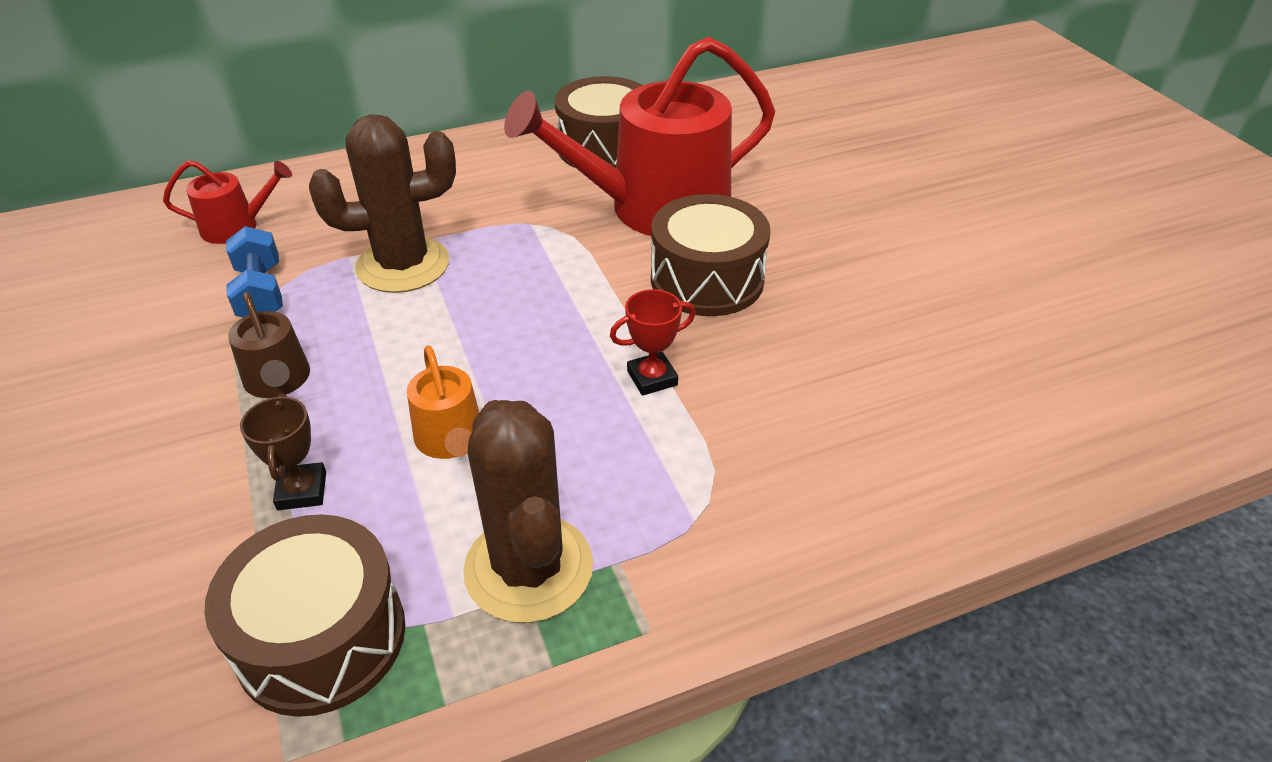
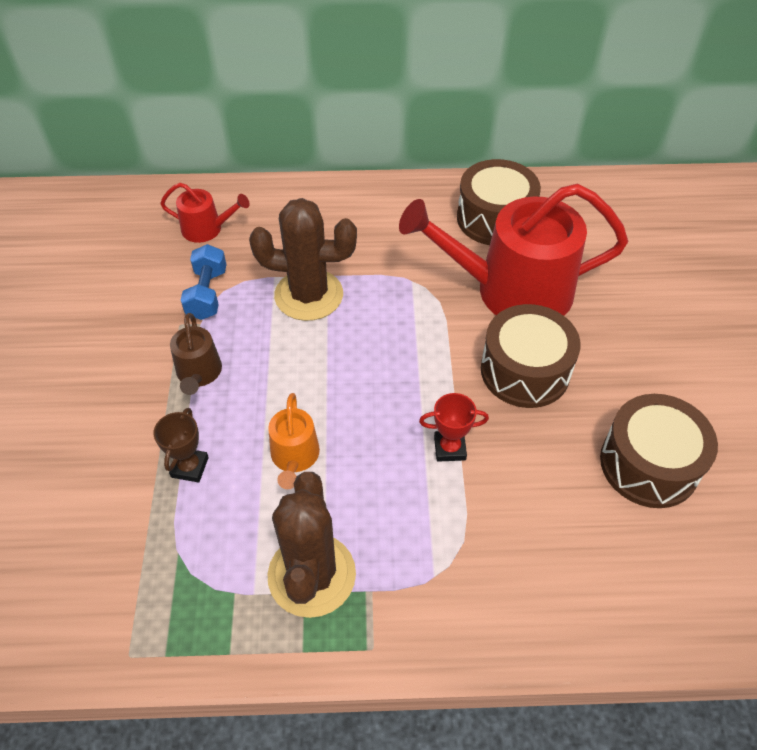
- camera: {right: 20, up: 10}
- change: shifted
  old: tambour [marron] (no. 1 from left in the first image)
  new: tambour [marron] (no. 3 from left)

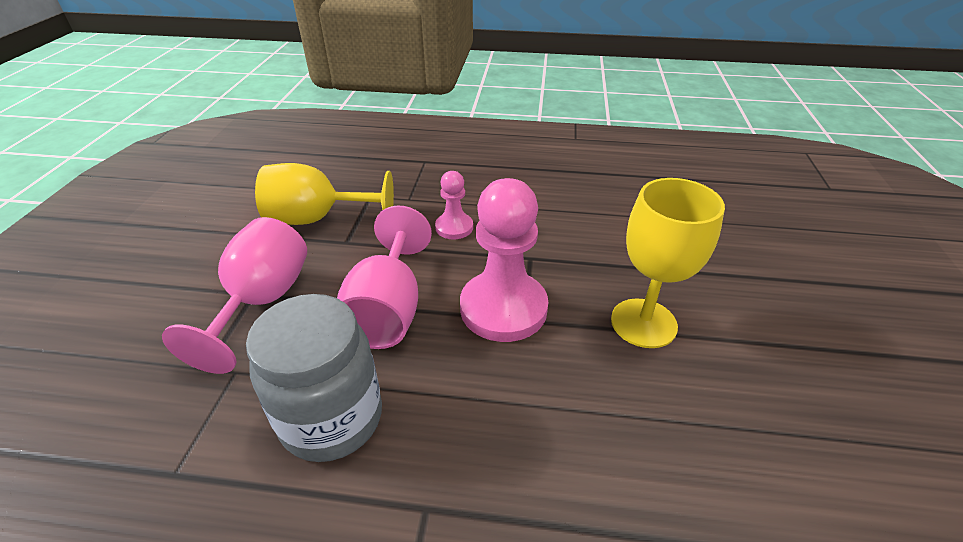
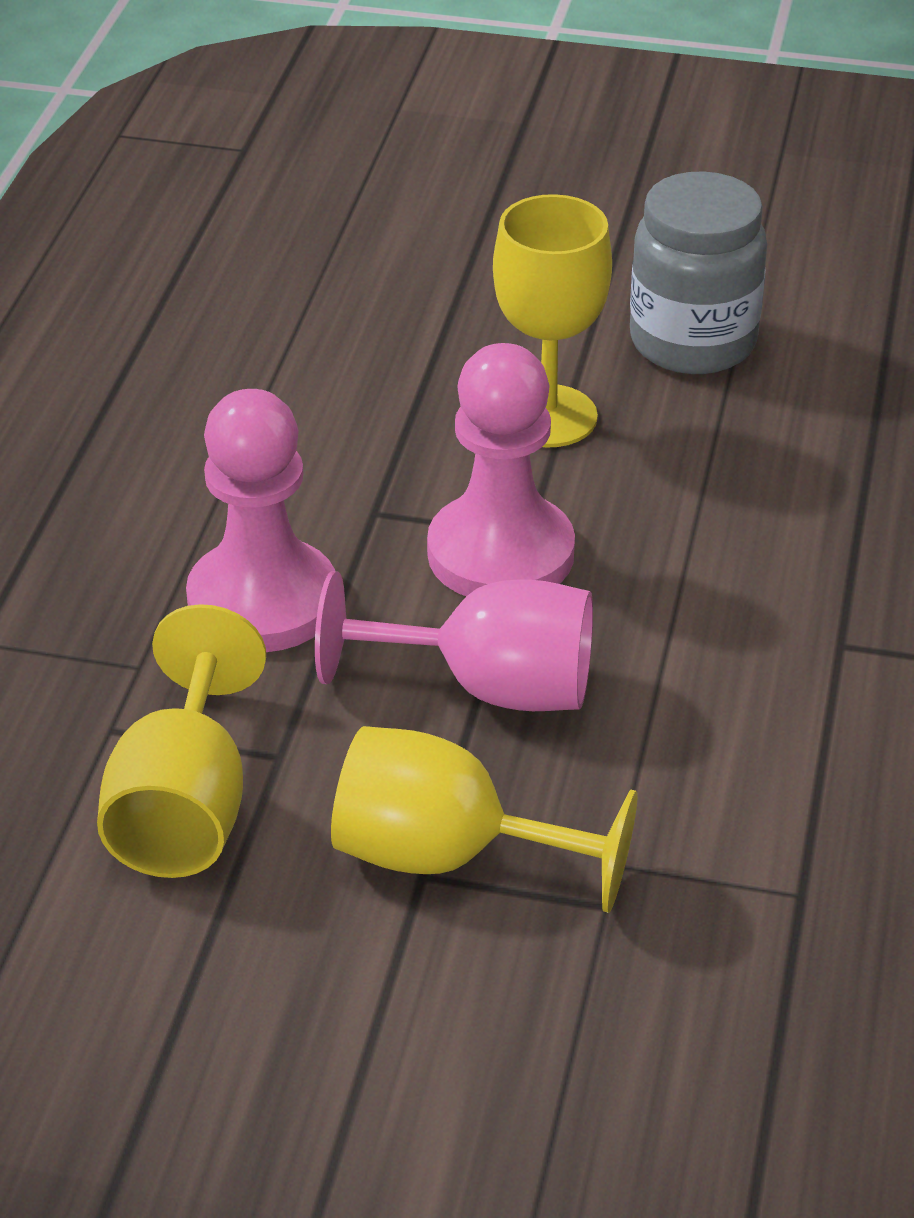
- camera: {right: -85, up: 0}
- change: repainted
  old: verre à pied [rose] (no. 1 from left)
  new: verre à pied [jaune] (no. 2 from left)
- change: shifted
  old: bocal [gris]
- change: scaled
  old: pion [rose] (no. 1 from left)
  factor: 1.93

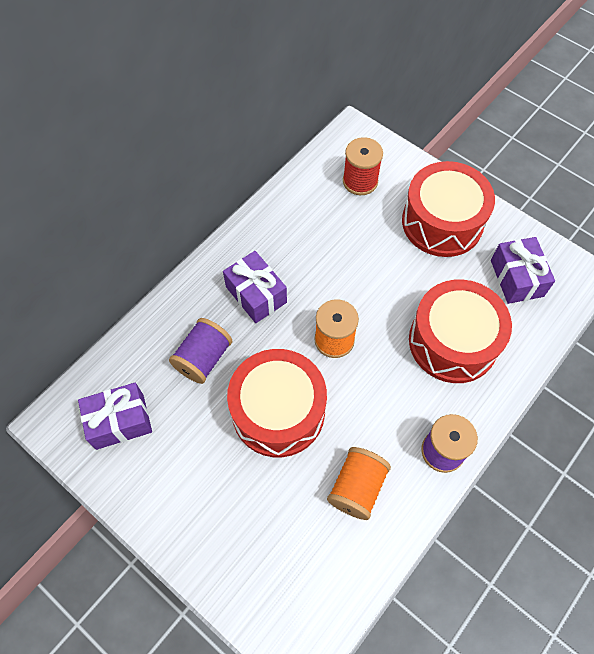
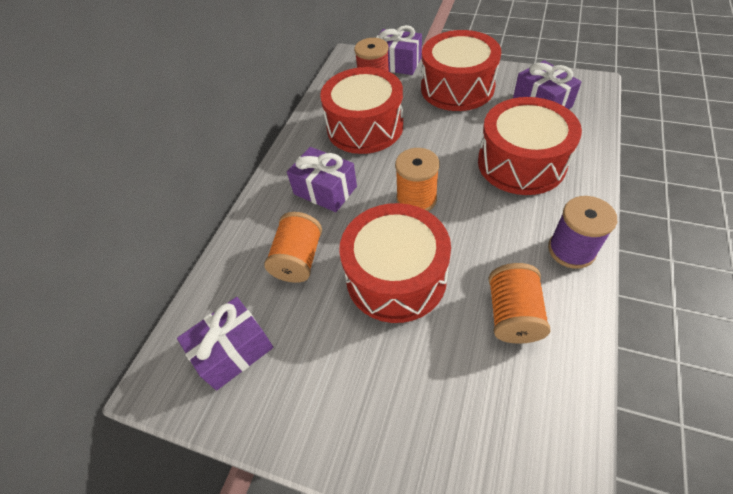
- camera: {right: -15, up: -10}
- change: repainted
  old: bobine [violet] (no. 1 from left)
  new: bobine [orange] (no. 1 from left)
- change: new
  new: tambour [rouge] (no. 1 from left)
- change: new
  new: cadeau [violet] (no. 3 from left)

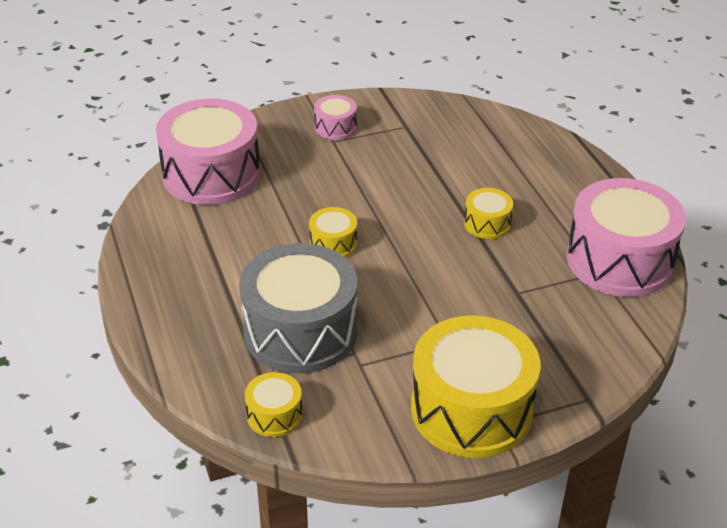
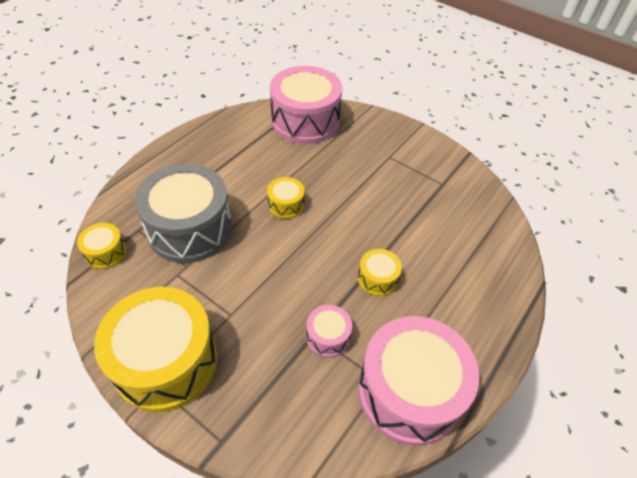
- camera: {right: 55, up: 10}
- change: shifted
  old: tambour [rose] (no. 2 from left)

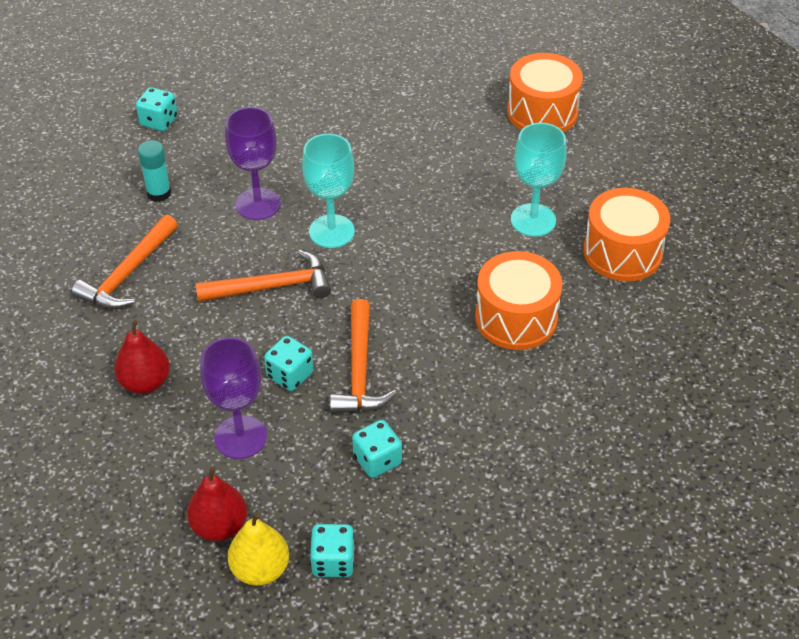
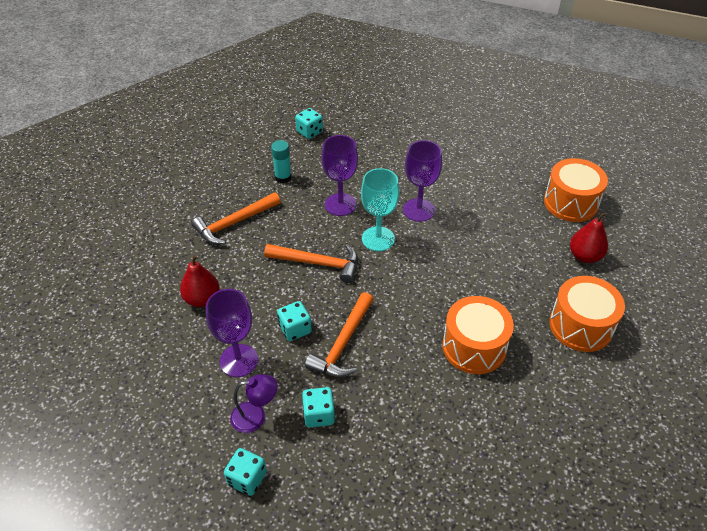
- camera: {right: 25, up: 0}
- change: shifted
  old: poire [rouge] (no. 2 from left)
- change: gone
  old: poire [jaune]
- change: gone
  old: verre à pied [turquoise] (no. 2 from left)
- change: new
  new: lampe [violet]
- change: new
  new: verre à pied [violet] (no. 3 from left)

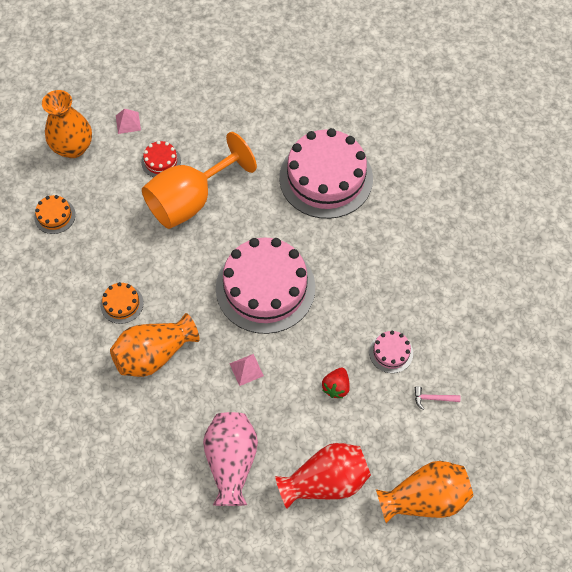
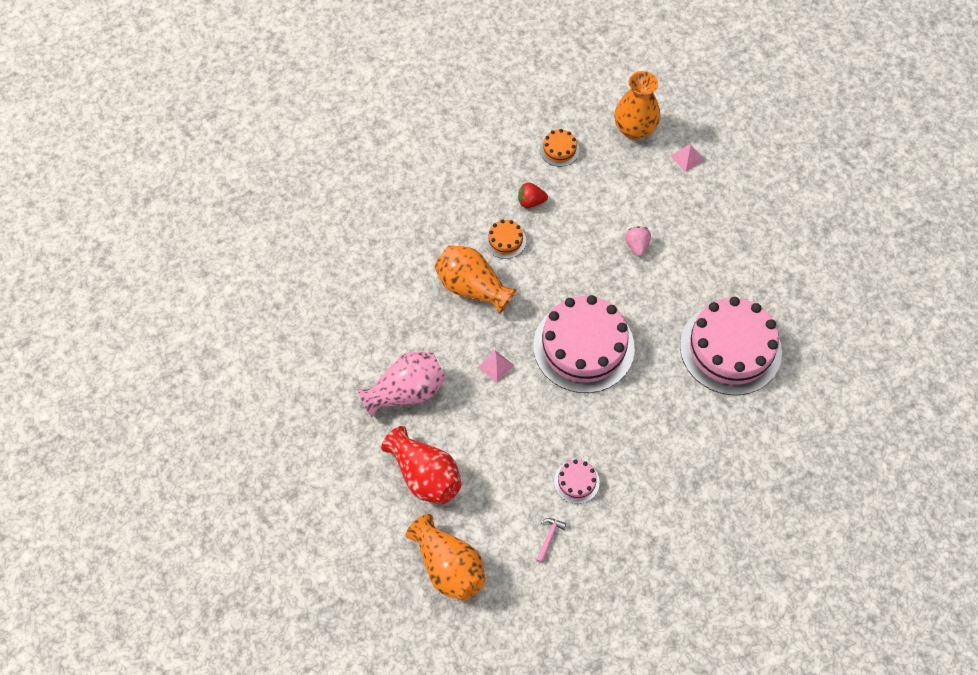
- camera: {right: 65, up: 0}
- change: gone
  old: gâteau [rouge]
- change: swapped
  old: verre à pied [orange]
  new: fraise [rose]
- change: shifted
  old: fraise [rouge]
- change: rotated
  old: marteau [rose]
  degrees: 45

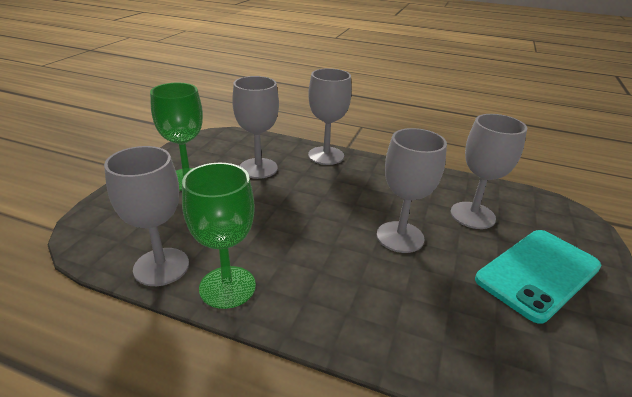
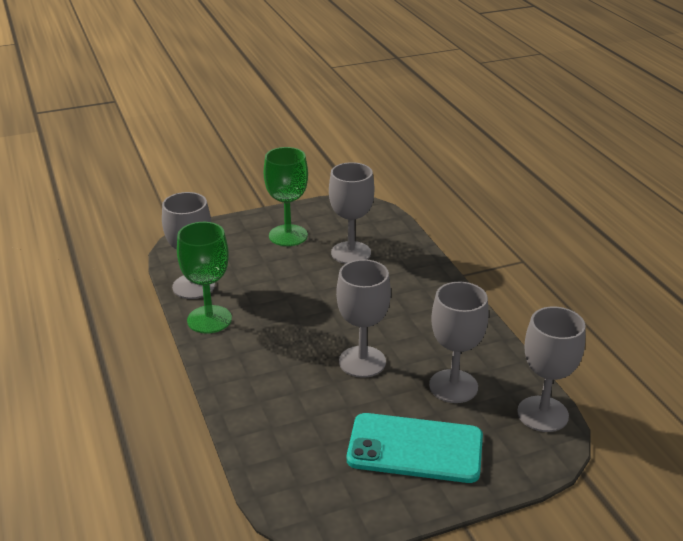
- camera: {right: 50, up: 0}
- change: shifted
  old: verre à pied [gris] (no. 3 from left in the first image)
  new: verre à pied [gris] (no. 5 from left)

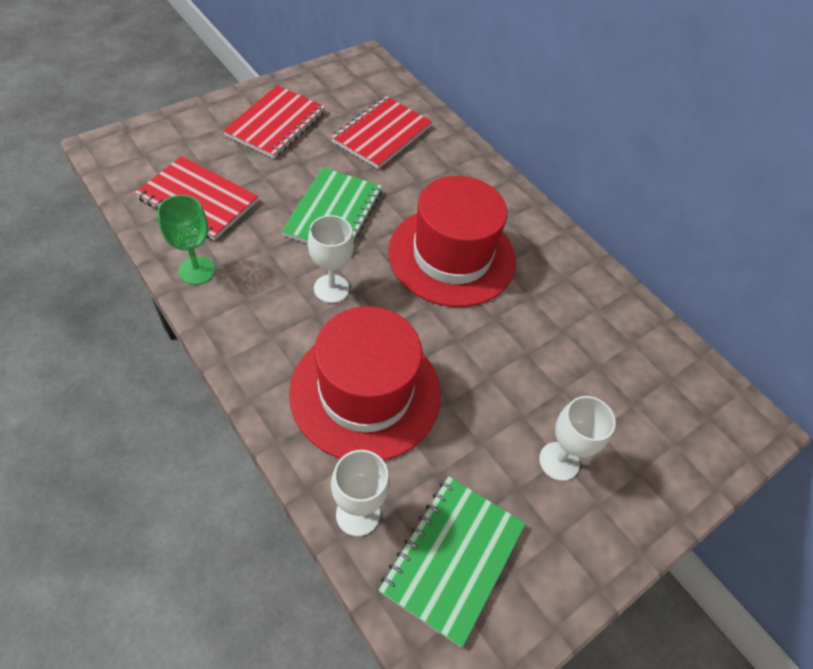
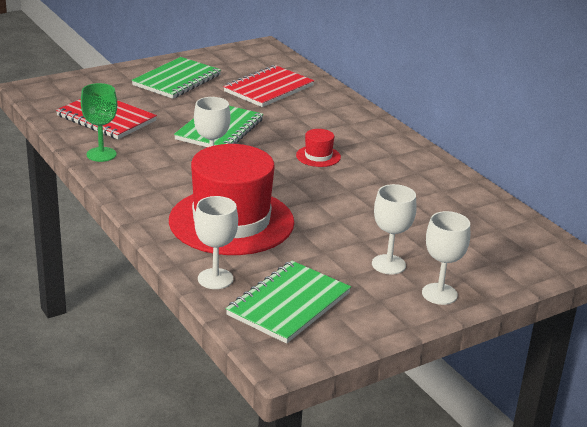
- camera: {right: 10, up: -25}
- change: repainted
  old: carnet [rouge] (no. 2 from left)
  new: carnet [vert] (no. 1 from left)
- change: scaled
  old: chapeau [rouge] (no. 2 from left)
  factor: 0.4
- change: new
  new: verre à pied [blanc] (no. 4 from left)

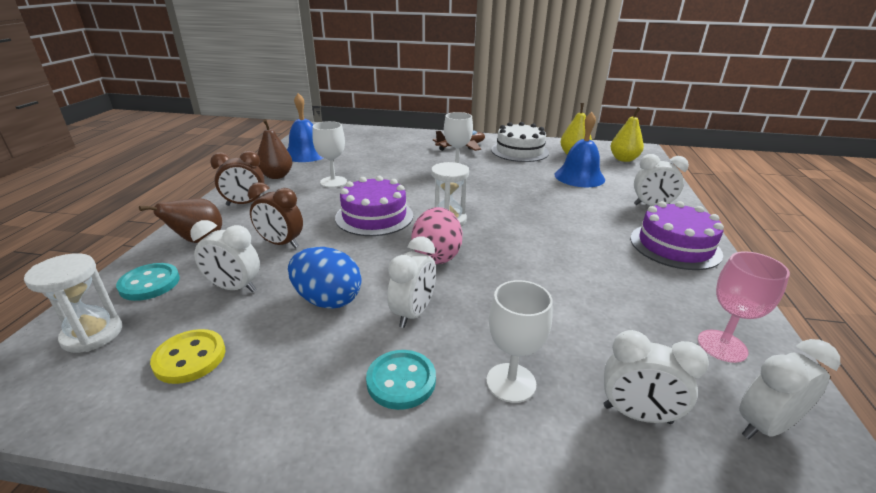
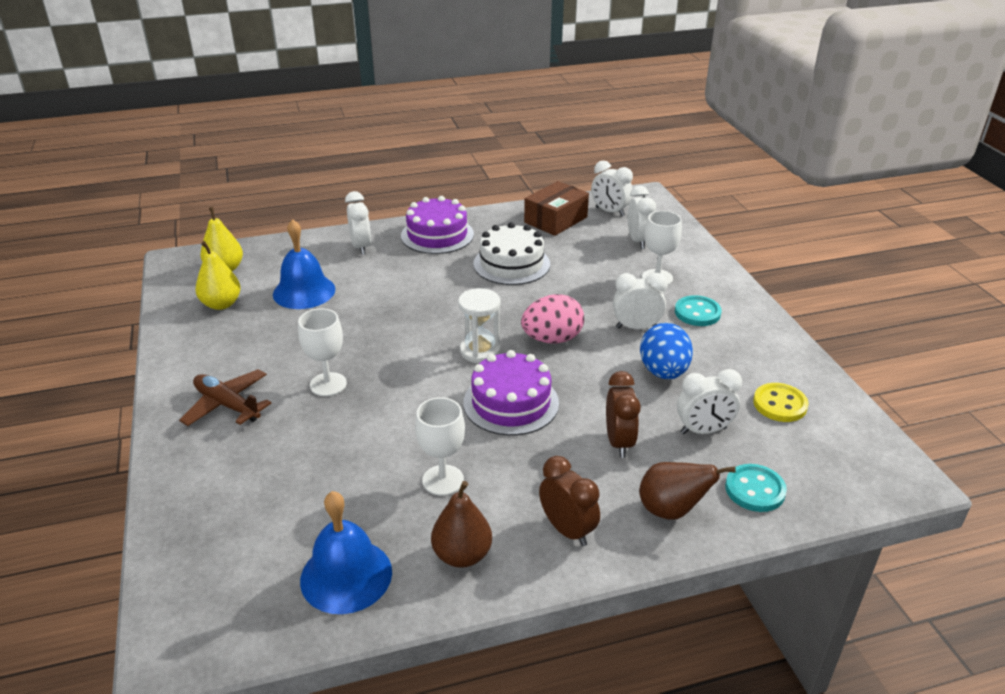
- camera: {right: -115, up: 5}
- change: gone
  old: sablier [blanc] (no. 1 from left)
- change: rotated
  old: réveil [blanc] (no. 1 from left in the first image)
  degrees: 90
- change: shifted
  old: gâteau [blanc]
- change: swapped
  old: verre à pied [rose]
  new: boîte [marron]

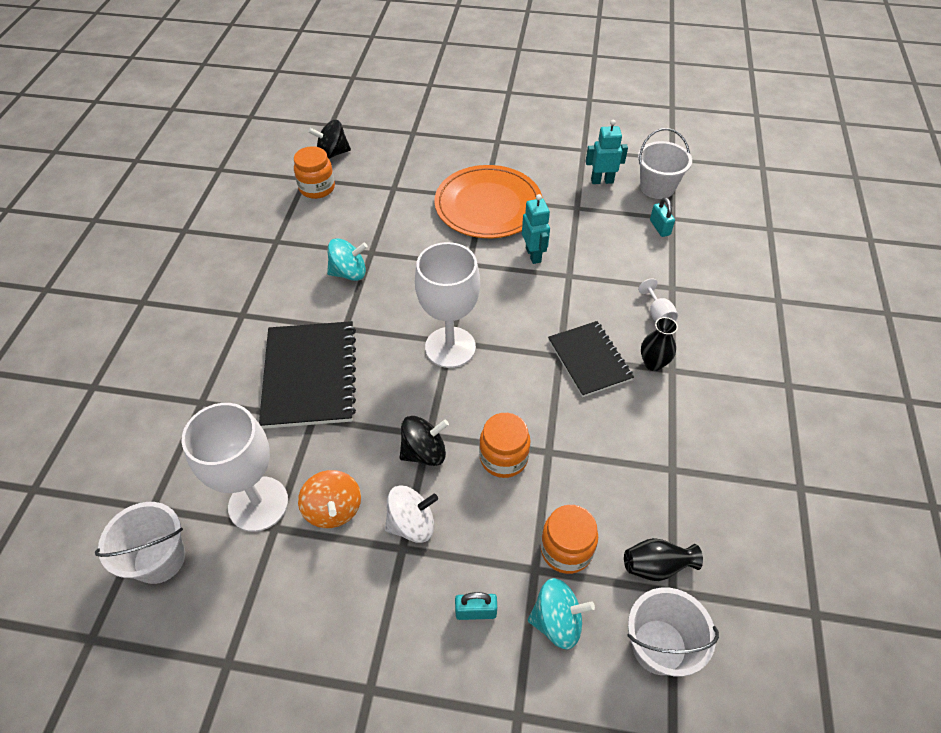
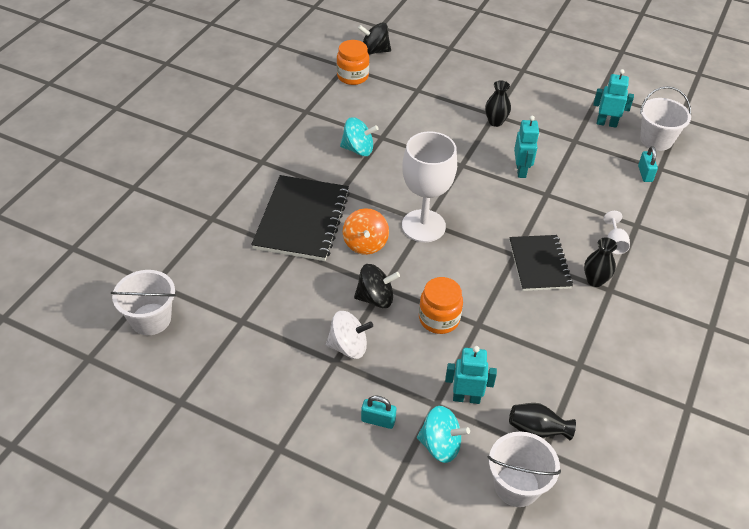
- camera: {right: 15, up: -5}
- change: gone
  old: verre à pied [blanc] (no. 1 from left)
- change: shifted
  old: toupie [orange]
- change: swapped
  old: assiette [orange]
  new: vase [noir] (no. 1 from left)
- change: swapped
  old: bocal [orange] (no. 3 from left)
  new: robot [turquoise] (no. 1 from left)

